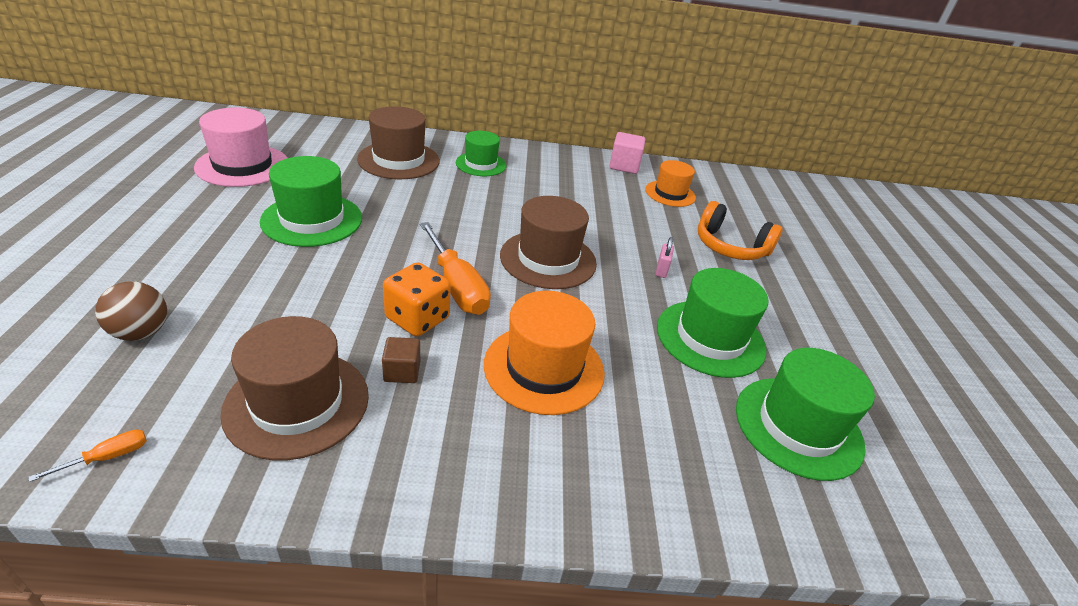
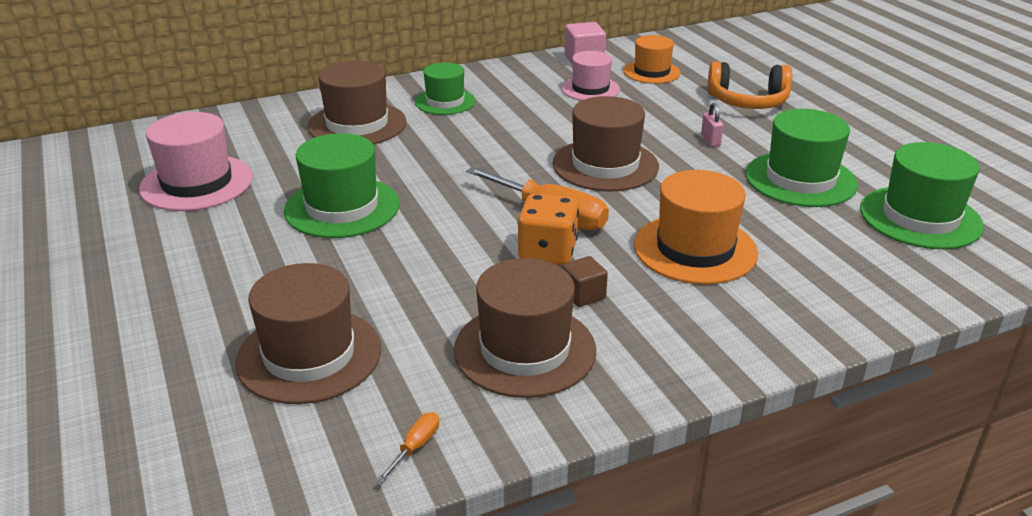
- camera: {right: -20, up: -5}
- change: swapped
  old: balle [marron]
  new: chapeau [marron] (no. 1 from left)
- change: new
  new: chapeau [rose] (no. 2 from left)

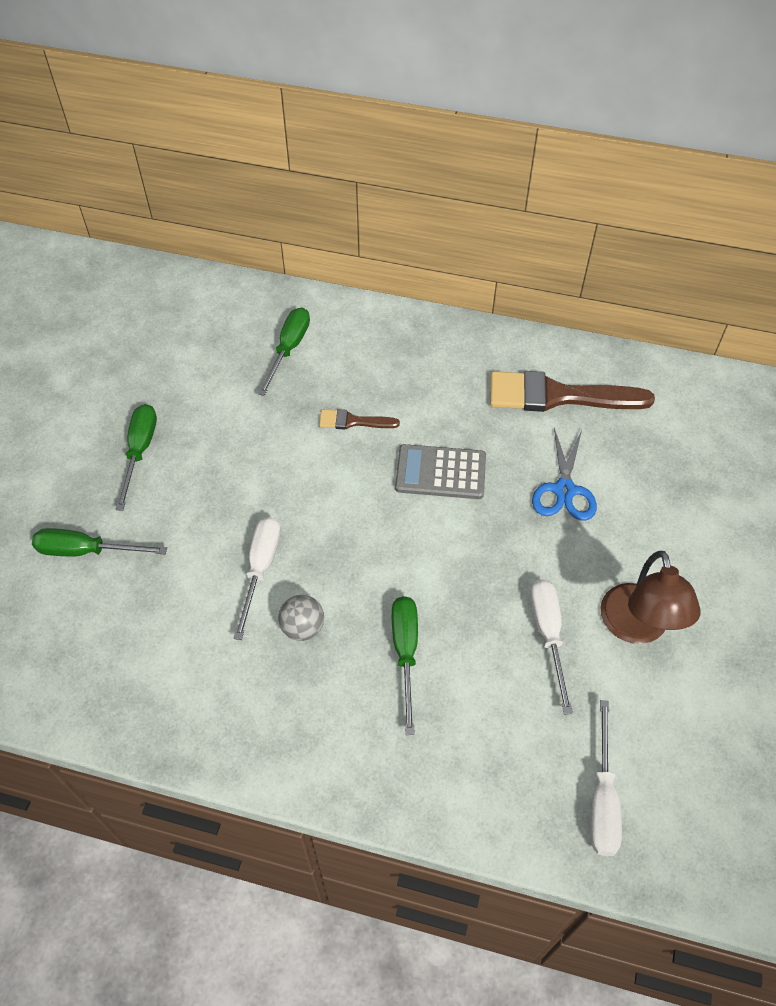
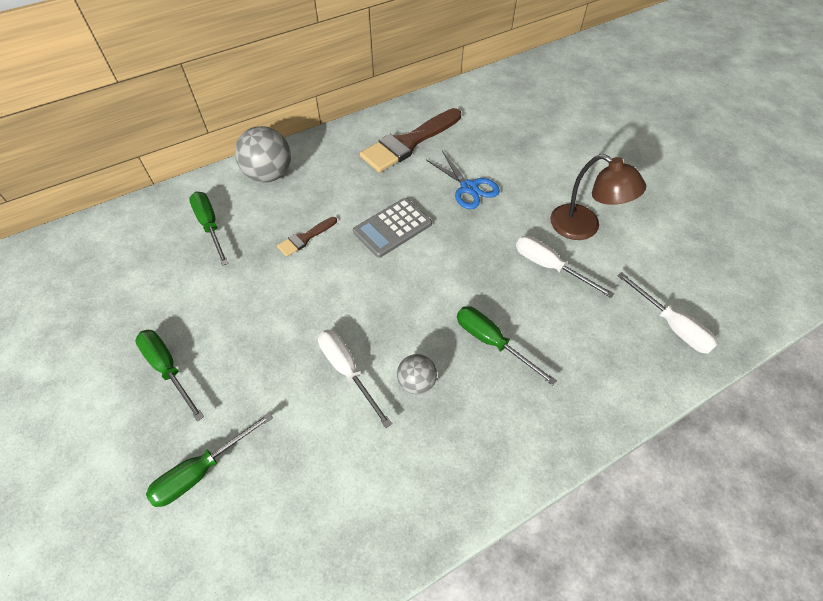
- camera: {right: -45, up: 0}
- change: new
  new: balle [gris] (no. 1 from left)

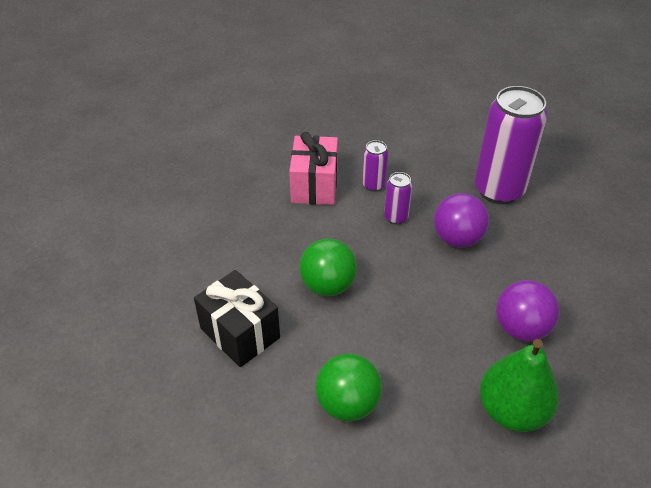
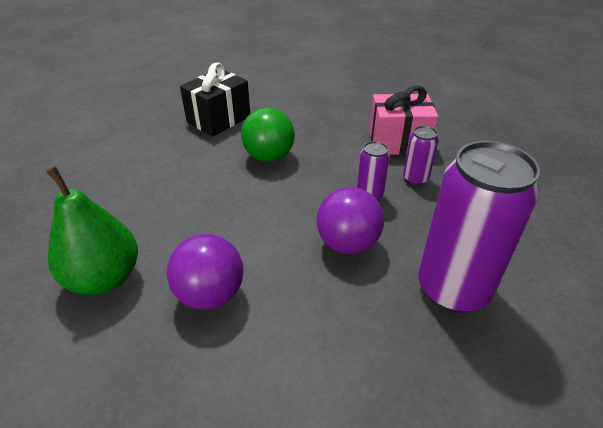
- camera: {right: 85, up: -5}
- change: gone
  old: balle [vert] (no. 2 from left)

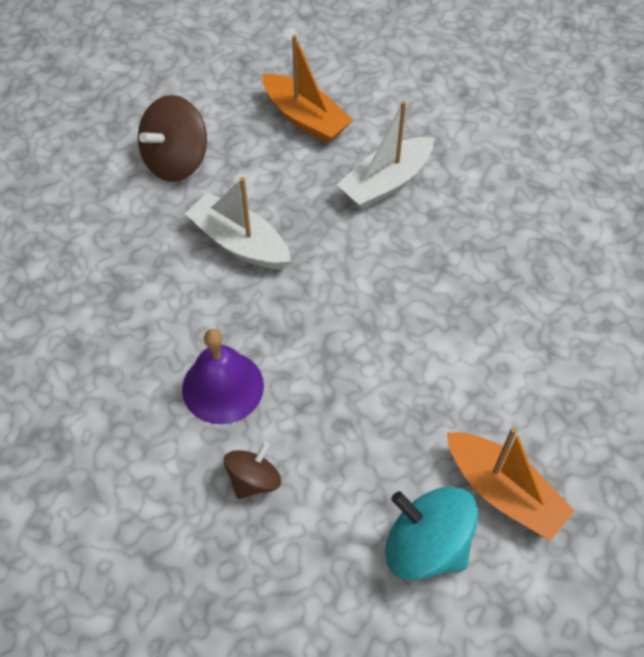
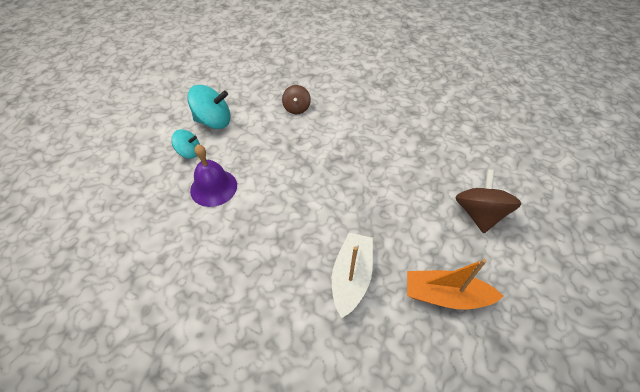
- camera: {right: 145, up: -5}
- change: shifted
  old: cloche [violet]
- change: gone
  old: bateau [blanc] (no. 1 from left)
- change: swapped
  old: bateau [orange] (no. 2 from left)
  new: toupie [turquoise] (no. 1 from left)

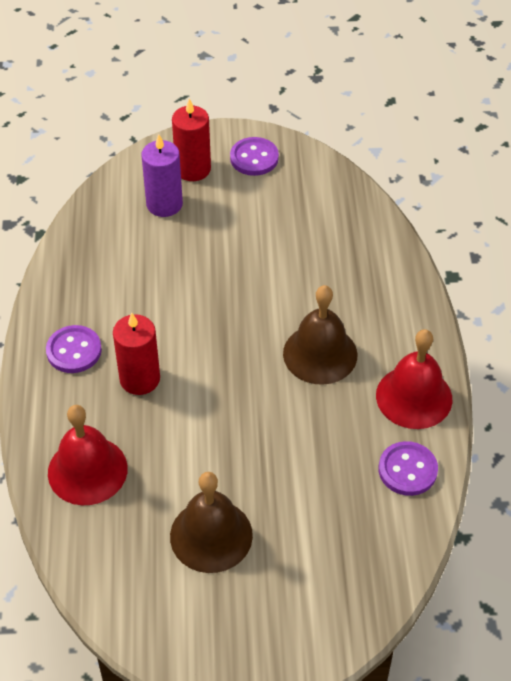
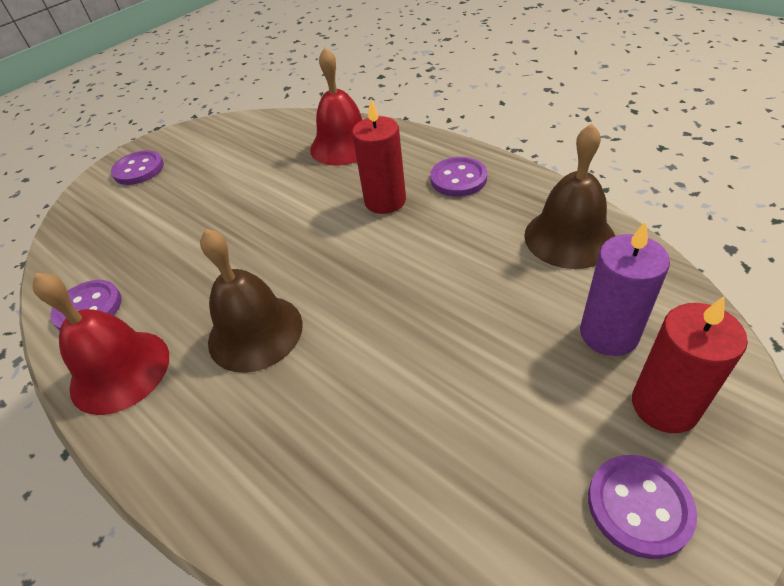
- camera: {right: 140, up: -5}
- change: shifted
  old: cloche [marron] (no. 1 from left in the first image)
  new: cloche [marron] (no. 2 from left)
- change: new
  new: bouton [violet] (no. 2 from left)

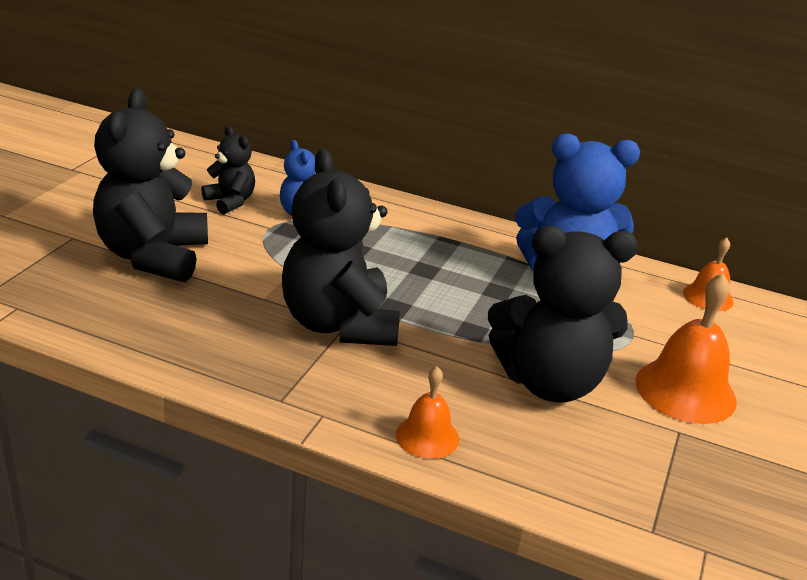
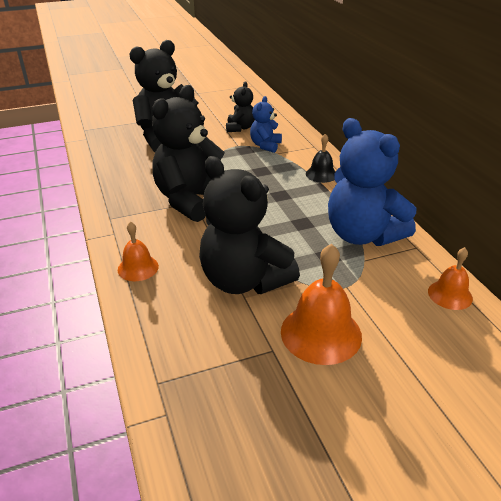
- camera: {right: 50, up: 5}
- change: new
  new: cloche [noir]

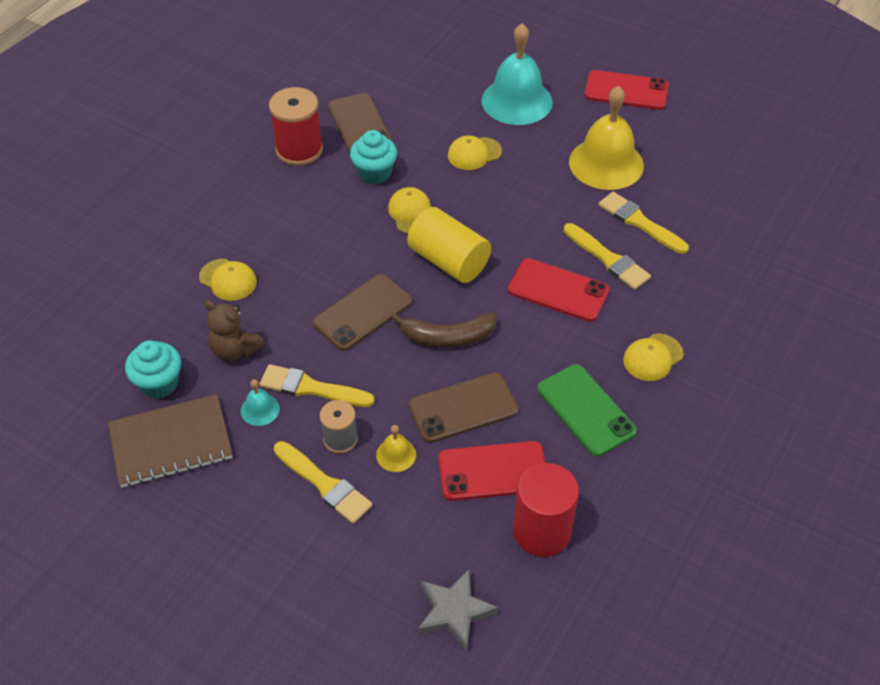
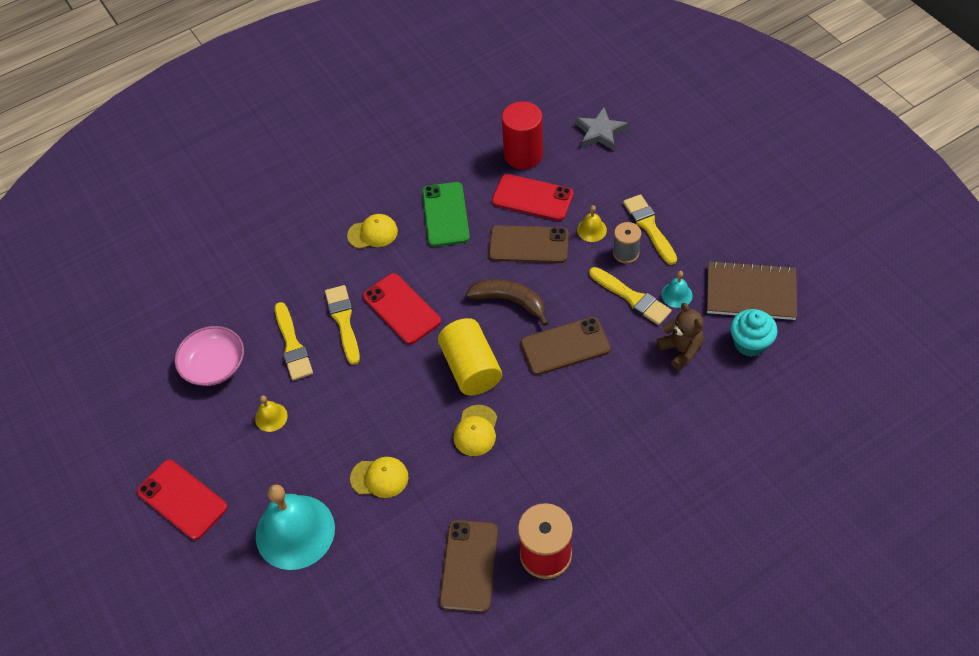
- camera: {right: -150, up: 5}
- change: gone
  old: casquette [jaune] (no. 1 from left)
- change: gone
  old: muffin [turquoise] (no. 2 from left)
- change: scaled
  old: cloche [jaune] (no. 2 from left in the first image)
  factor: 0.44
- change: new
  new: bol [rose]

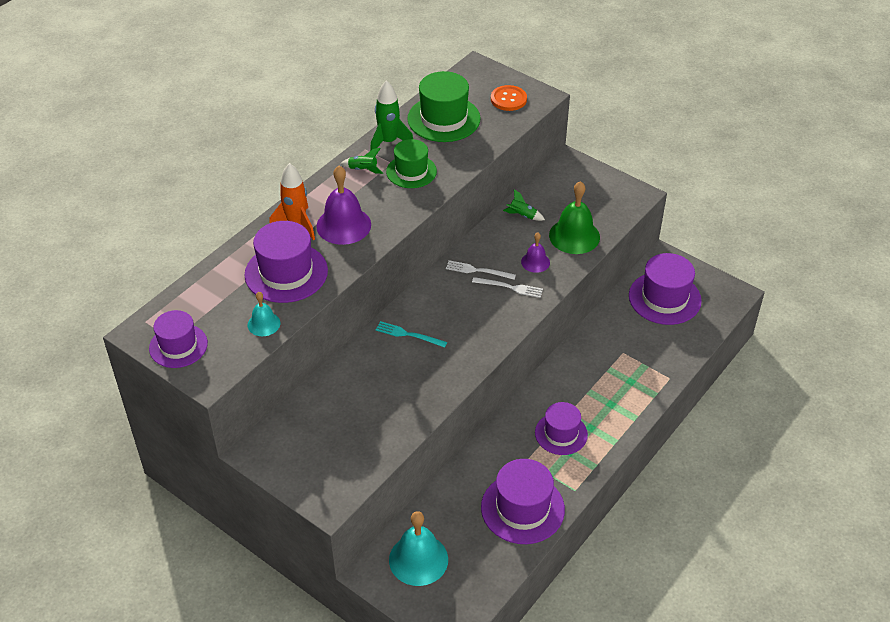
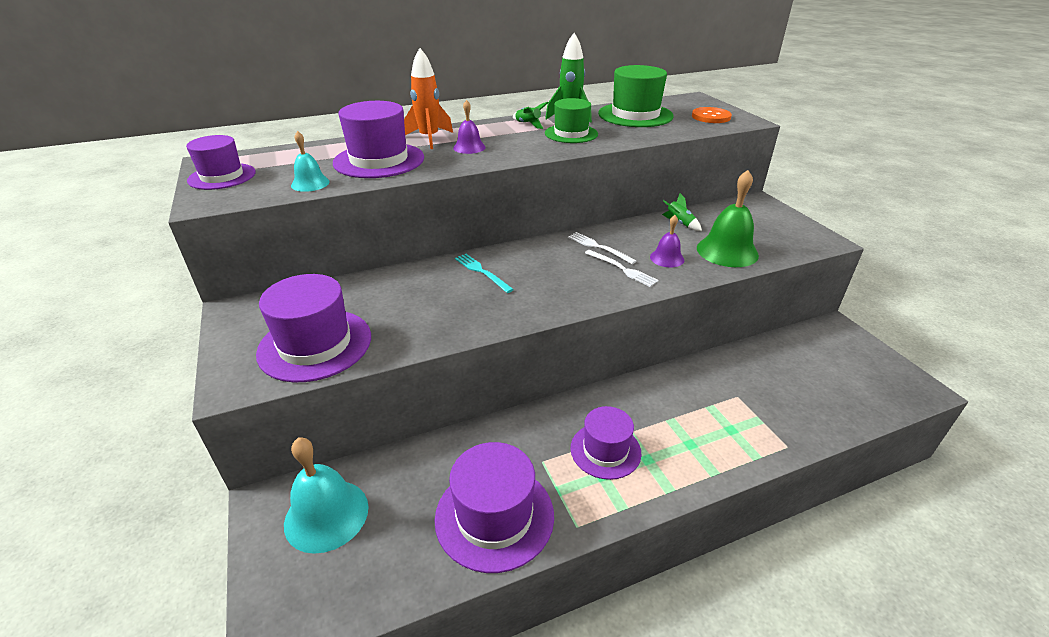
- camera: {right: 30, up: -10}
- change: scaled
  old: cloche [violet] (no. 1 from left)
  factor: 0.55
- change: shifted
  old: chapeau [violet] (no. 5 from left in the first image)
  new: chapeau [violet] (no. 2 from left)

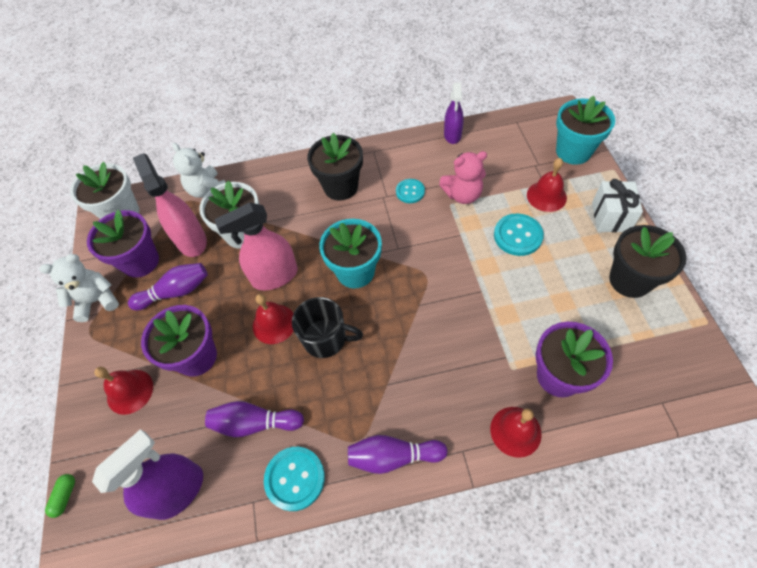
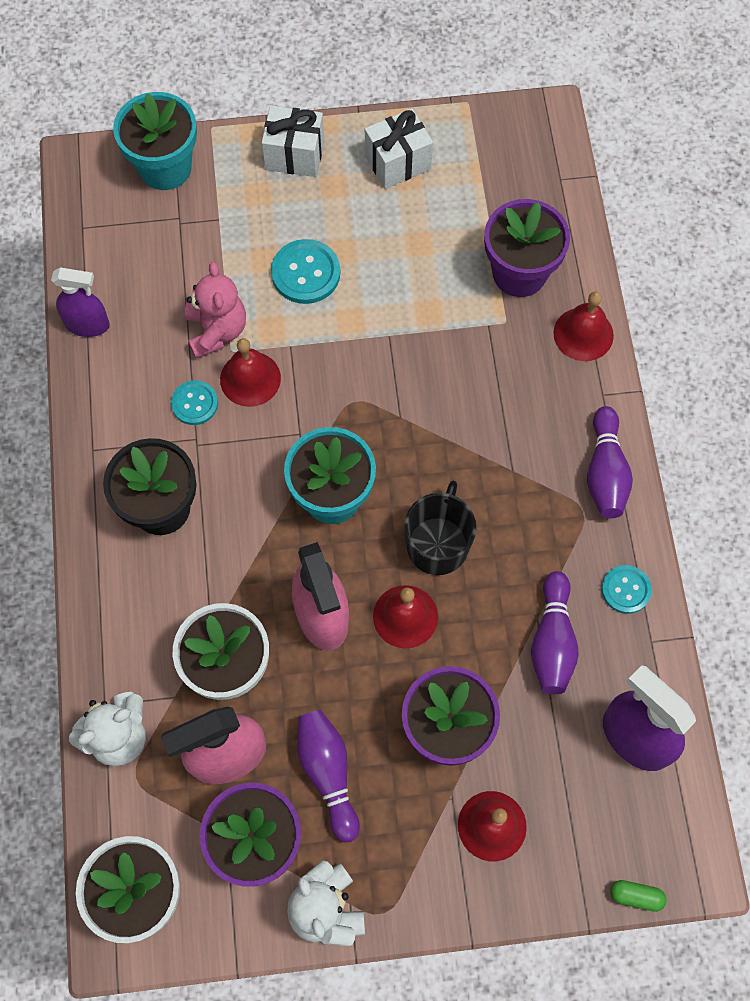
- camera: {right: -90, up: 10}
- change: scaled
  old: bouton [turquoise] (no. 1 from left in the first image)
  factor: 0.65
- change: shifted
  old: cloche [rouge] (no. 4 from left in the first image)
  new: cloche [rouge] (no. 1 from left)
- change: swapped
  old: pot de fleurs [noir] (no. 2 from left)
  new: cadeau [blanc] (no. 2 from left)

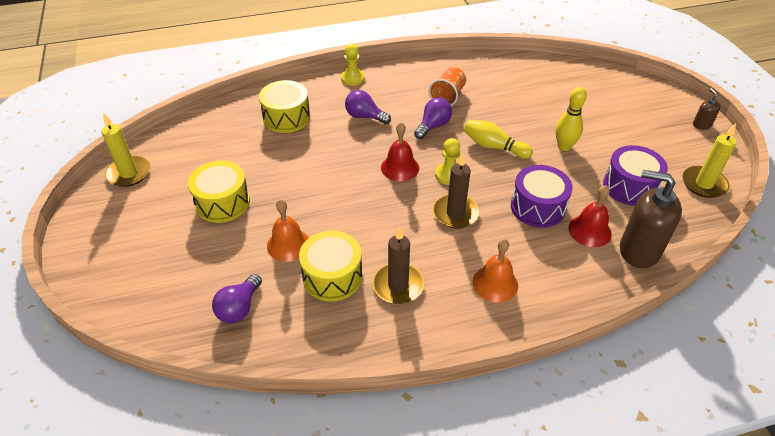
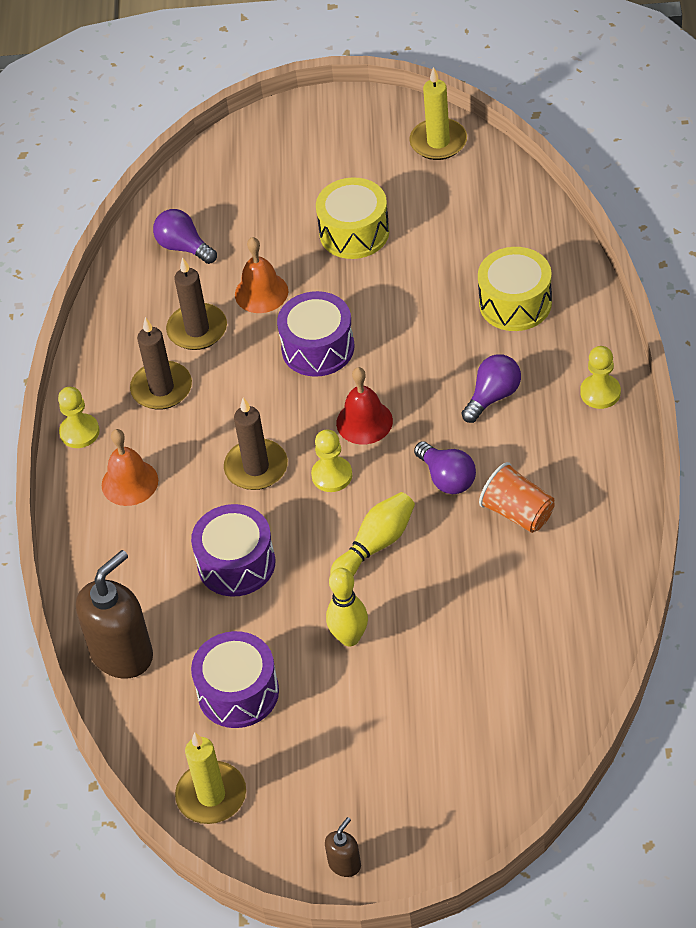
- camera: {right: 110, up: 5}
- change: swapped
  old: tambour [jaune] (no. 3 from left)
  new: bougie [marron] (no. 2 from left)
- change: gone
  old: cloche [rouge] (no. 2 from left)
- change: rotated
  old: distributeur de savon [marron] (no. 2 from left)
  degrees: -60
- change: new
  new: pion [jaune] (no. 1 from left)
- change: new
  new: tambour [violet] (no. 3 from left)

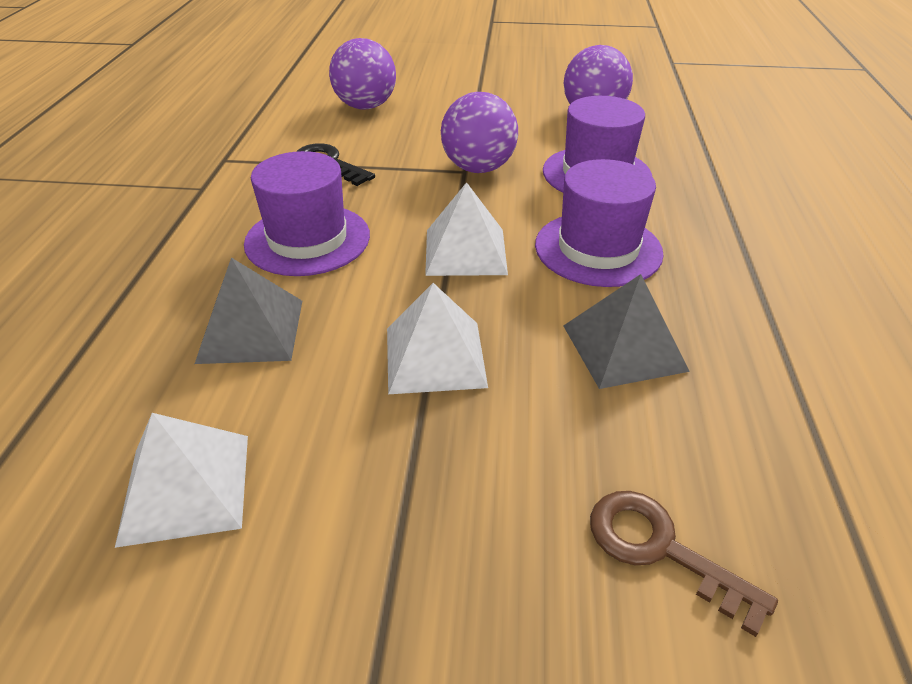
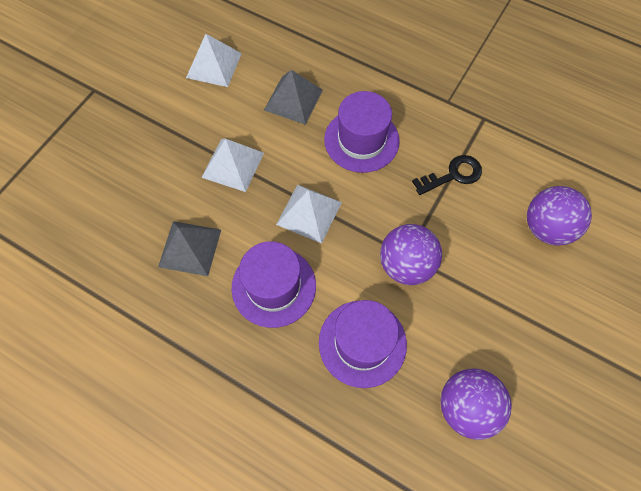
- camera: {right: 115, up: 25}
- change: gone
  old: clé [marron]

